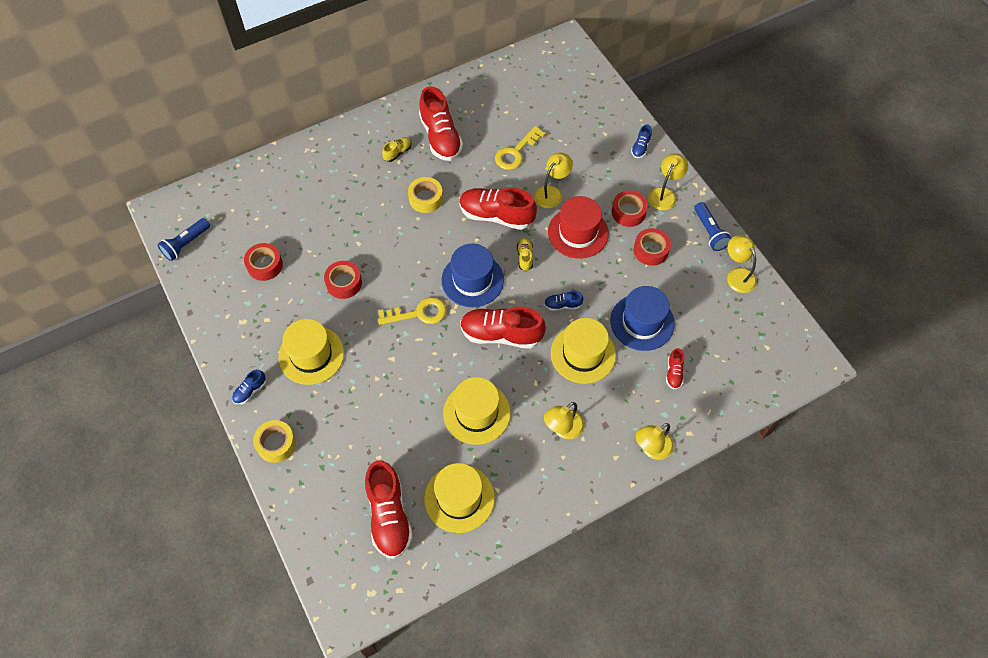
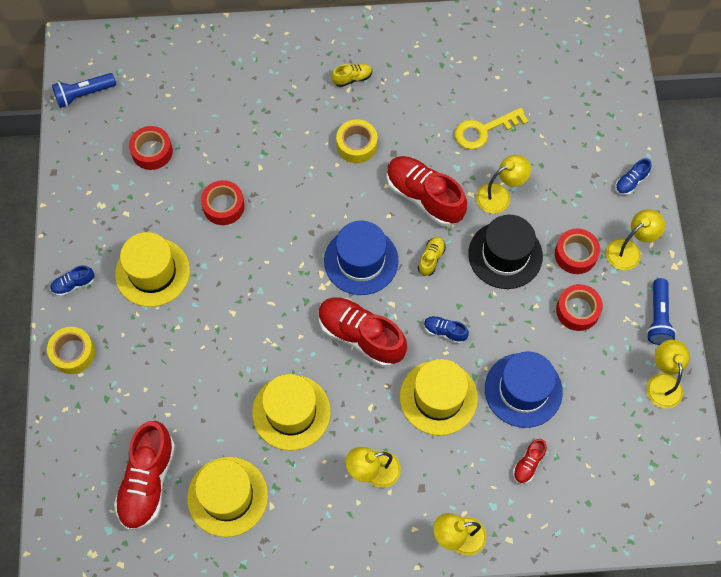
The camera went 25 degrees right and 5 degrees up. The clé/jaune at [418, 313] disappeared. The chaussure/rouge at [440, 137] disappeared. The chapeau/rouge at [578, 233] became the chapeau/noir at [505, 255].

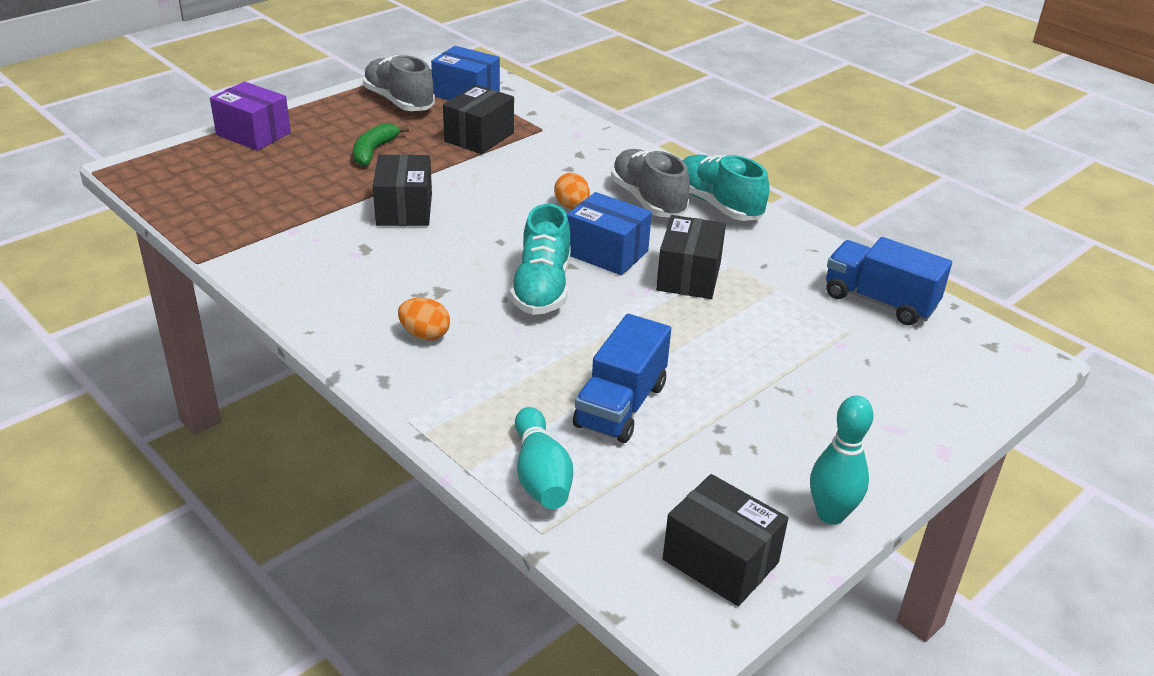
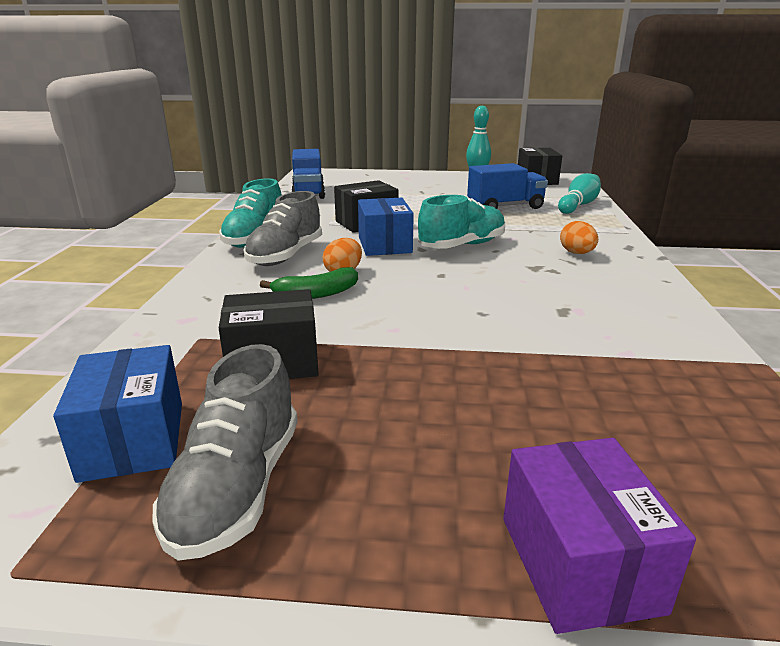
The camera went 130 degrees left and 10 degrees down. The boîte/noir at [404, 209] disappeared. The banane/vert moved from [374, 151] to [316, 294].

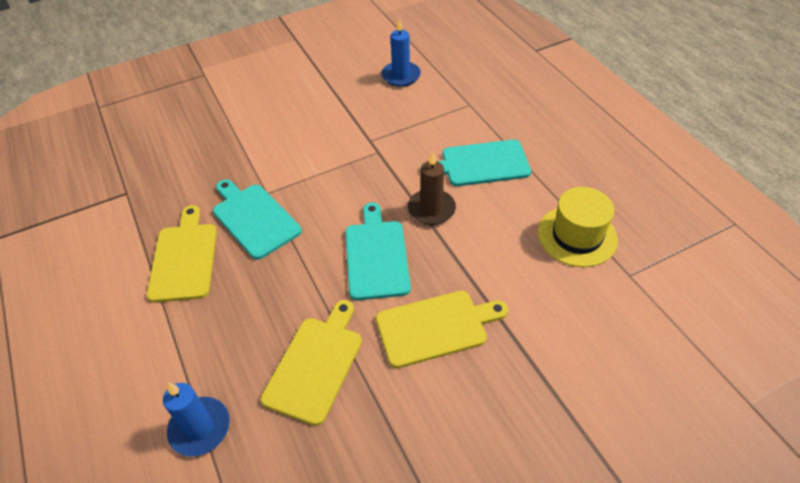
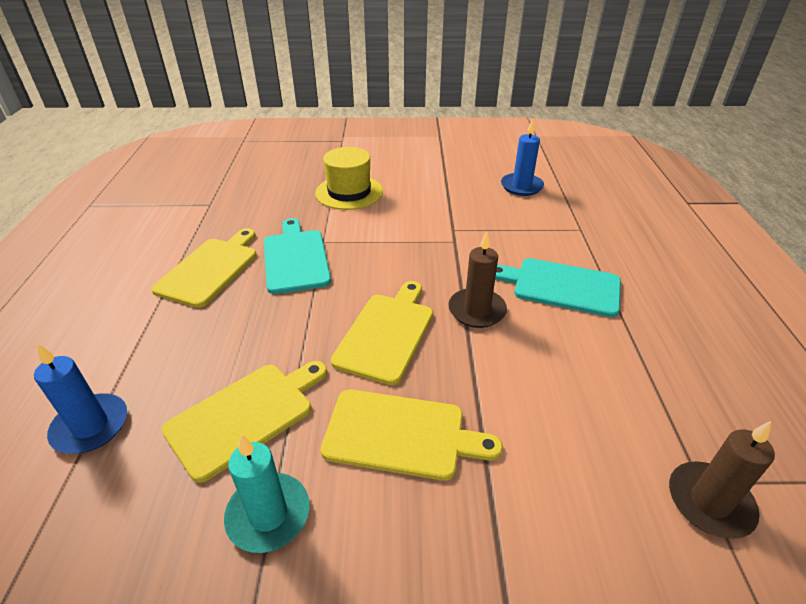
The camera went 25 degrees right and 10 degrees down. The bougie/turquoise at [268, 514] appeared. The bougie/marron at [709, 502] appeared. The chapeau/jaune moved from [577, 236] to [349, 192]. The planche à découper/turquoise at [376, 256] became the planche à découper/jaune at [386, 333].

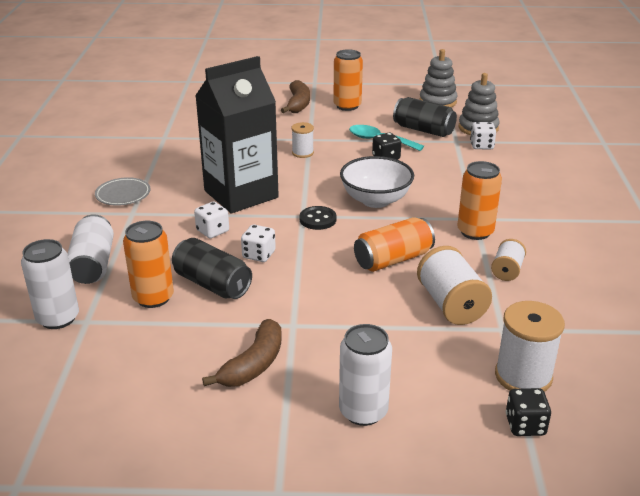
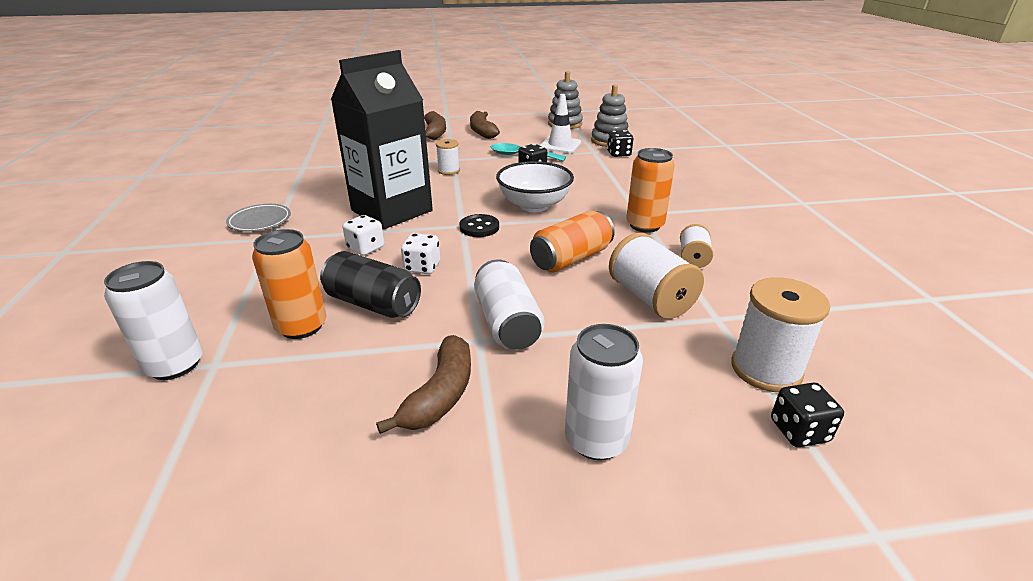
The camera went 10 degrees left and 0 degrees up. The canette/blanc moved from [93, 264] to [507, 323]. The canette/orange at [347, 106] was replaced by the banane/marron at [482, 131]. The canette/noir at [423, 130] was replaced by the cône de chantier/blanc at [560, 145]. The dé/blanc at [481, 146] became the dé/noir at [618, 154].

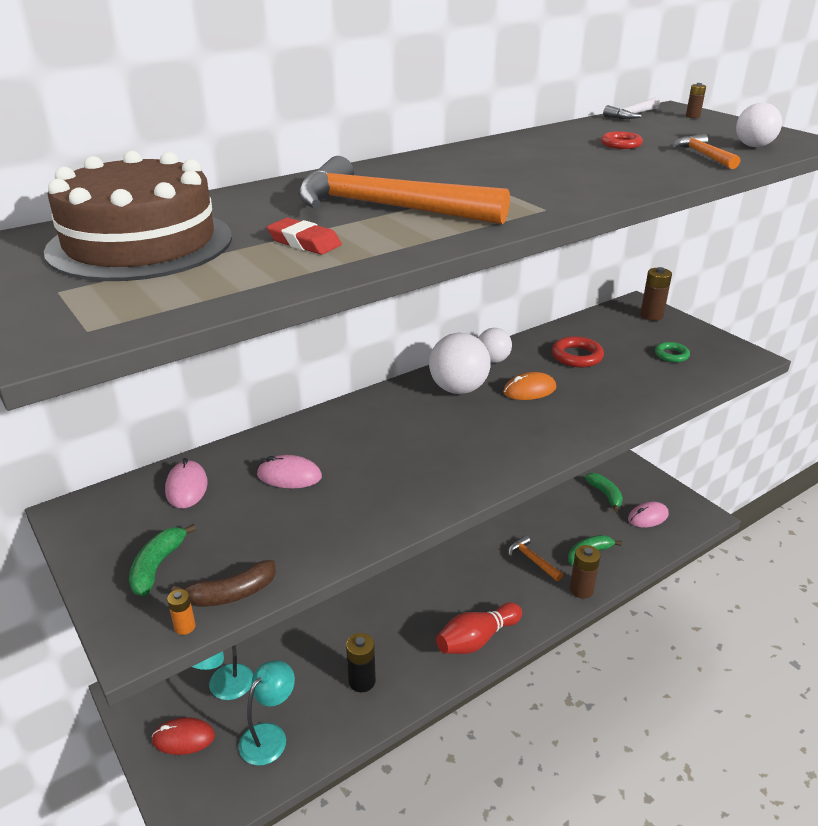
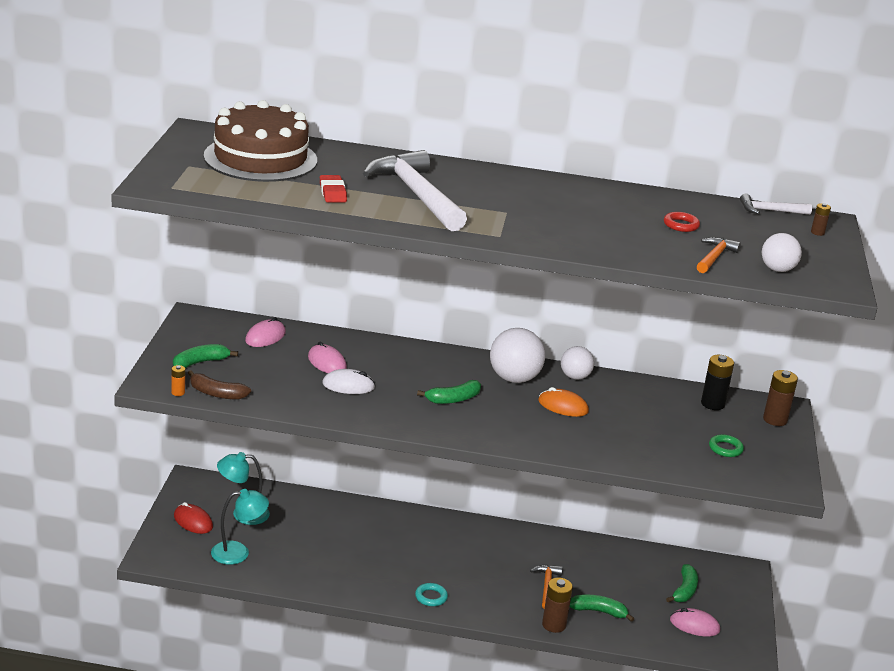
The camera went 40 degrees right and 5 degrees down. The anneau/rouge at [577, 356] disappeared. The souris/blanc at [348, 385] appeared. The banane/vert at [453, 399] appeared. The pile/noir moved from [362, 681] to [712, 404]. The quille/rouge at [477, 639] was replaced by the anneau/turquoise at [431, 597]. The marteau/orange at [387, 207] became the marteau/blanc at [416, 195].

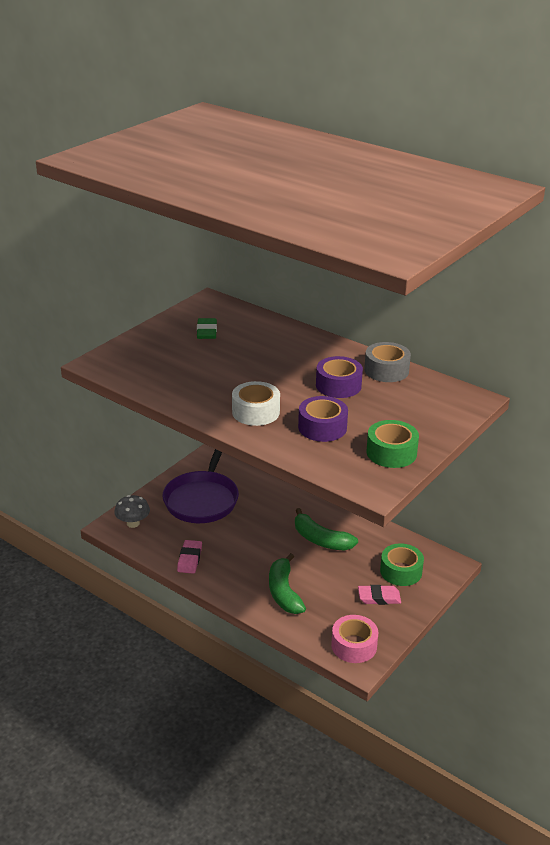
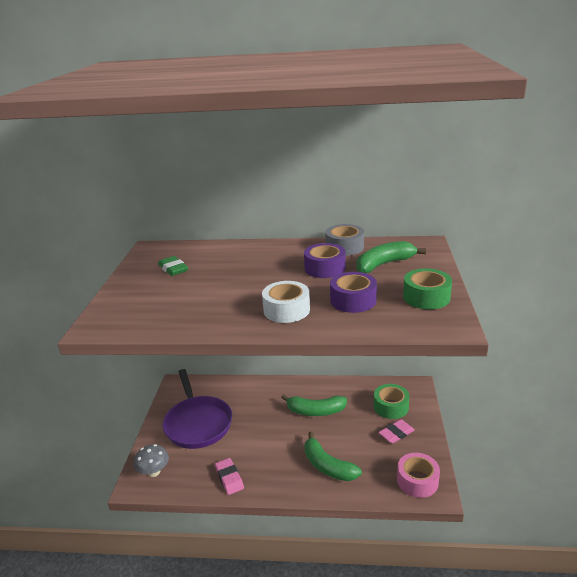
The camera went 30 degrees left and 5 degrees down. The banane/vert at [384, 264] appeared.

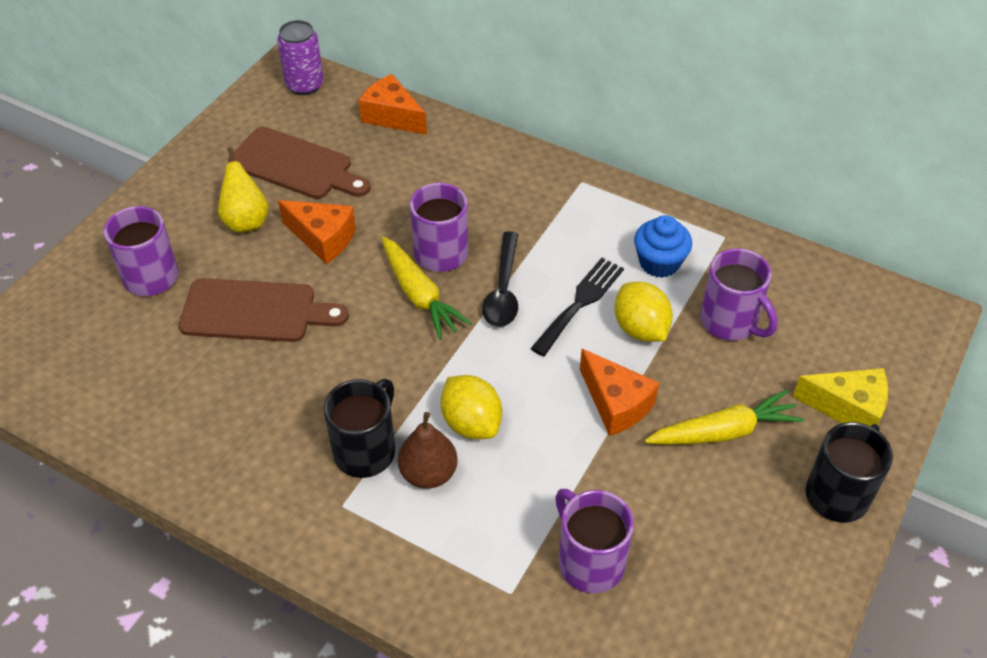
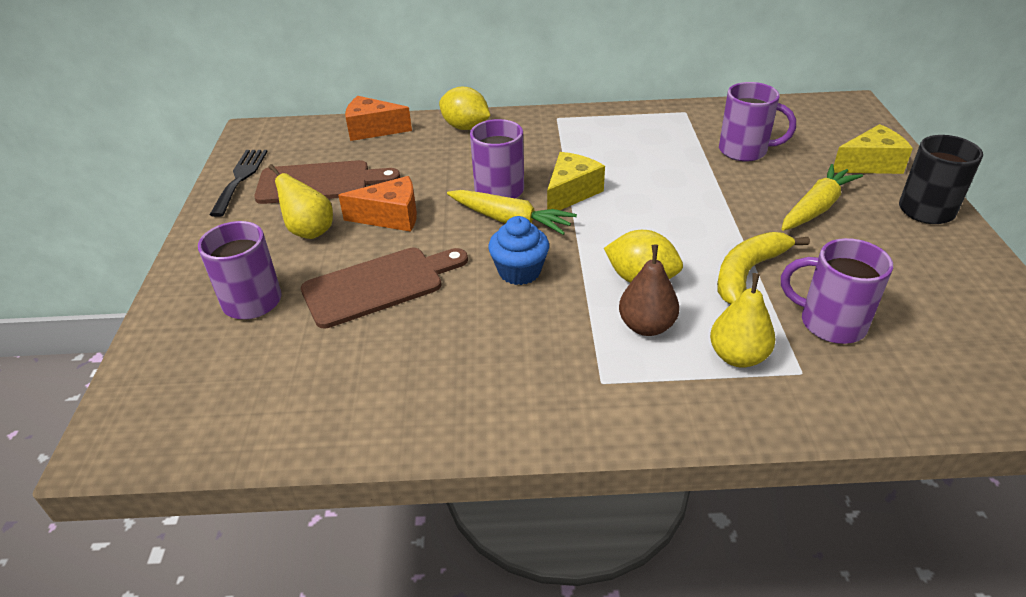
The camera went 30 degrees left and 10 degrees down. The canette/violet at [305, 85] disappeared. The tasse/noir at [366, 450] disappeared. The fromage/orange at [616, 403] disappeared. The poire/jaune at [737, 356] appeared. The banane/jaune at [748, 272] appeared. The fourchette/noir moved from [580, 303] to [240, 178]. The citron/jaune moved from [640, 329] to [465, 127]. The muffin/bleu moved from [659, 262] to [519, 271]. The cuillère/noir at [503, 290] was replaced by the fromage/jaune at [571, 193].

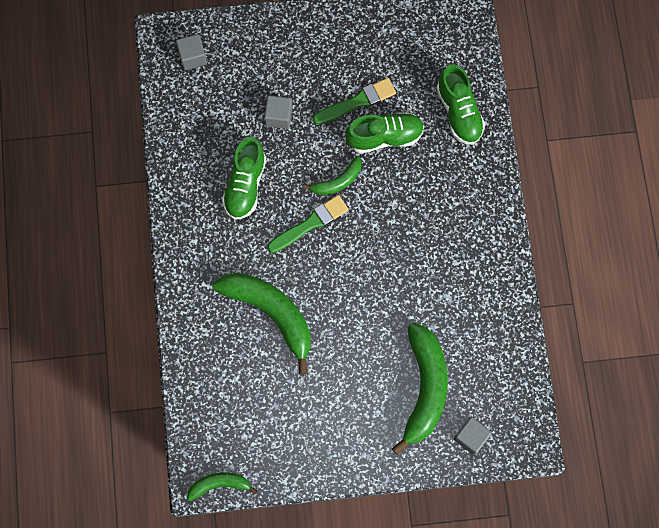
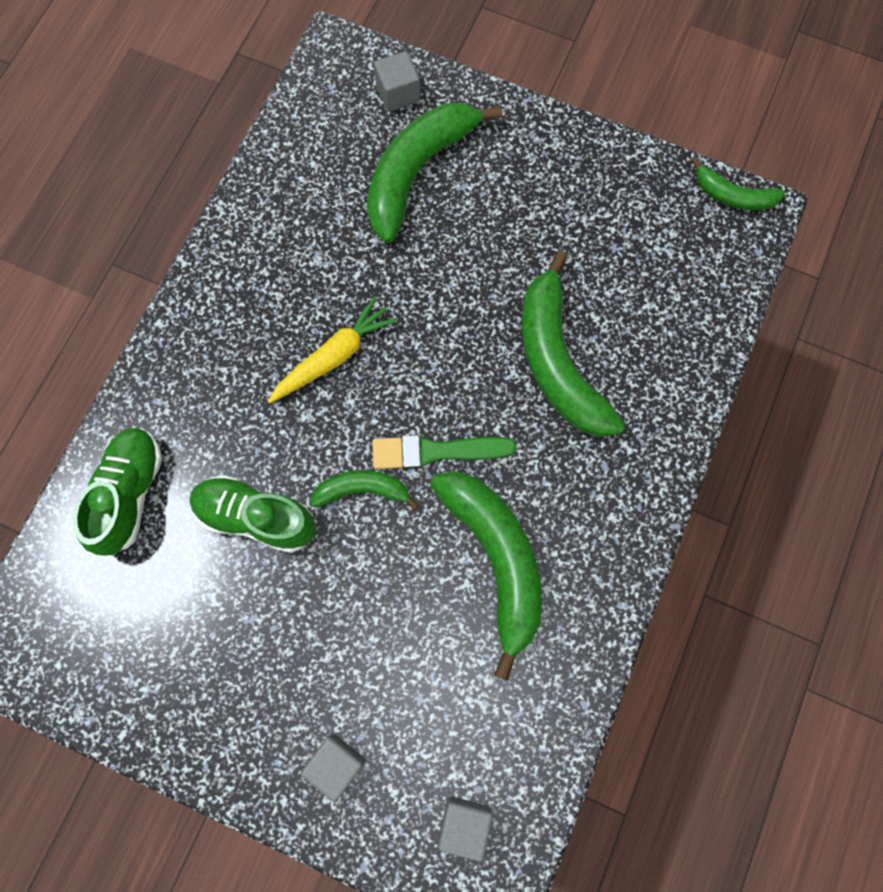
The camera went 150 degrees left and 0 degrees up. The pinceau/vert at [357, 102] disappeared. The carotte/jaune at [334, 356] appeared. The cube/gris moved from [279, 116] to [336, 764]. The chaussure/vert at [245, 185] was replaced by the banane/vert at [496, 559].

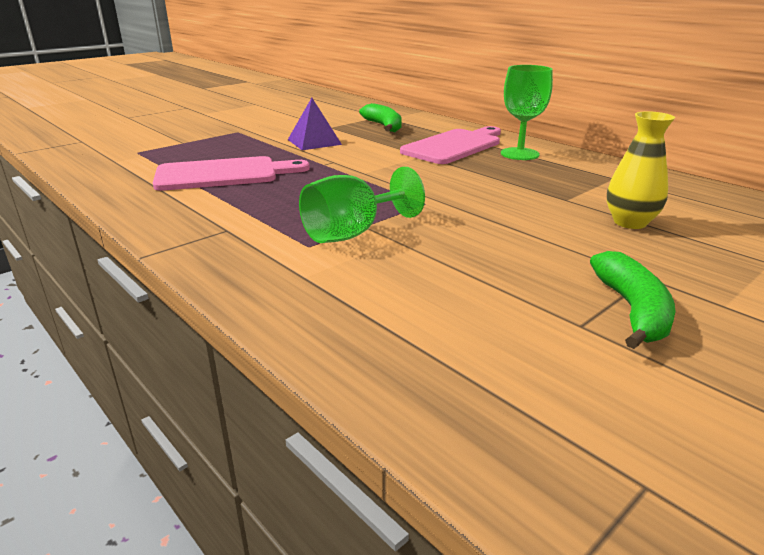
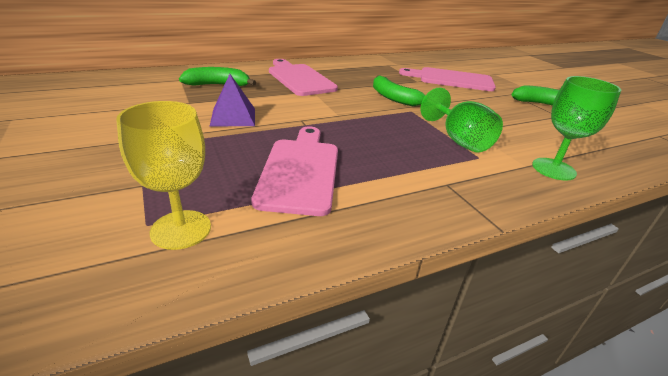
The camera went 75 degrees left and 5 degrees up. The verre à pied/jaune at [181, 229] appeared. The banane/vert at [393, 98] appeared. The verre à pied/vert moved from [519, 154] to [553, 169]. The vase/jaune at [630, 222] was replaced by the planche à découper/rose at [451, 79].

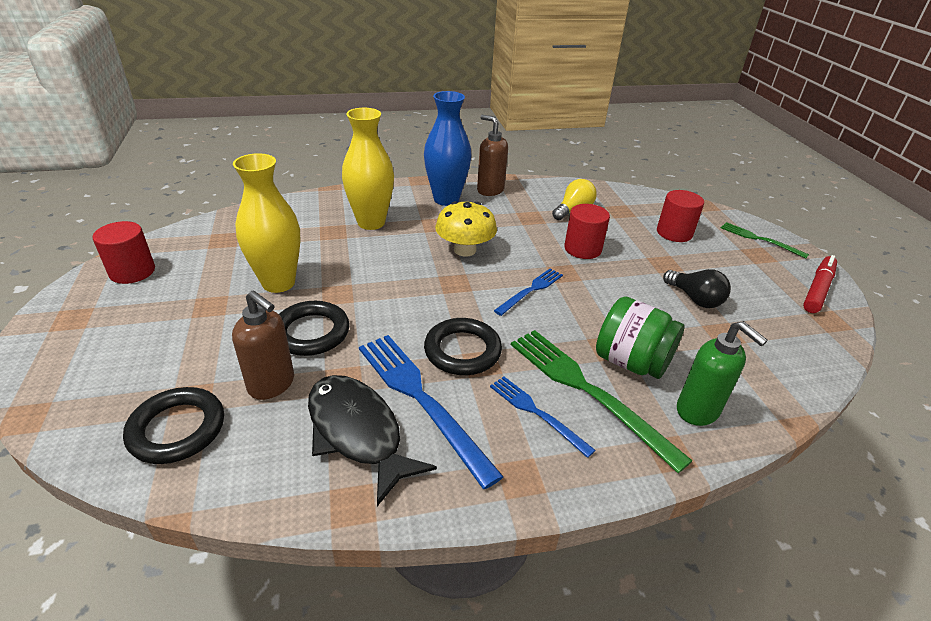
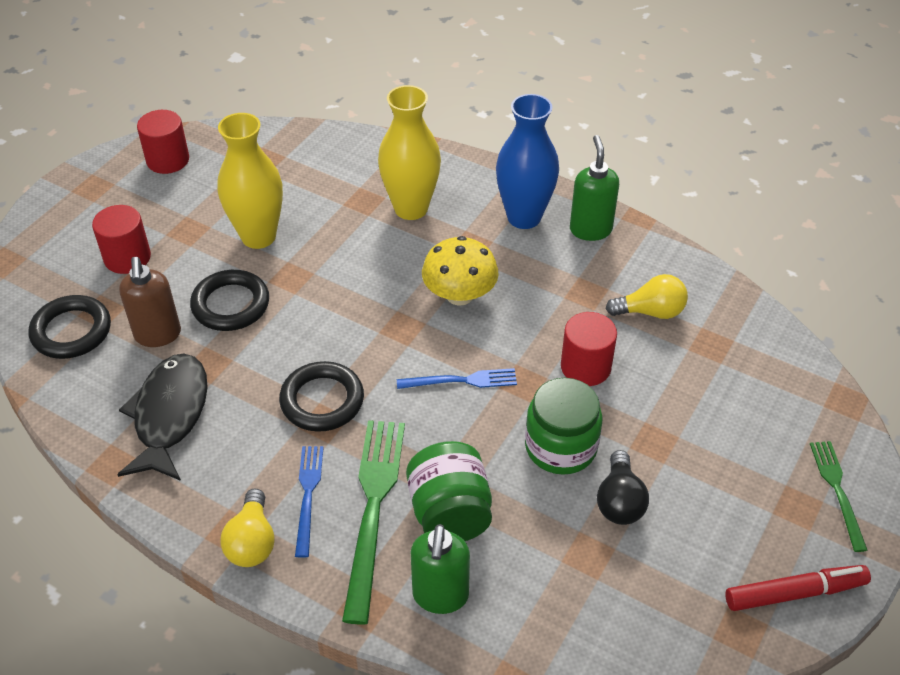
The camera went 45 degrees right and 10 degrees up. The fourchette/bleu at [421, 399] disappeared. The ampoule/jaune at [252, 542] appeared. The bocal/vert at [560, 447] appeared. The cylindre/rouge moved from [674, 233] to [127, 258]. The distributeur de savon/marron at [490, 190] became the distributeur de savon/vert at [590, 229].

